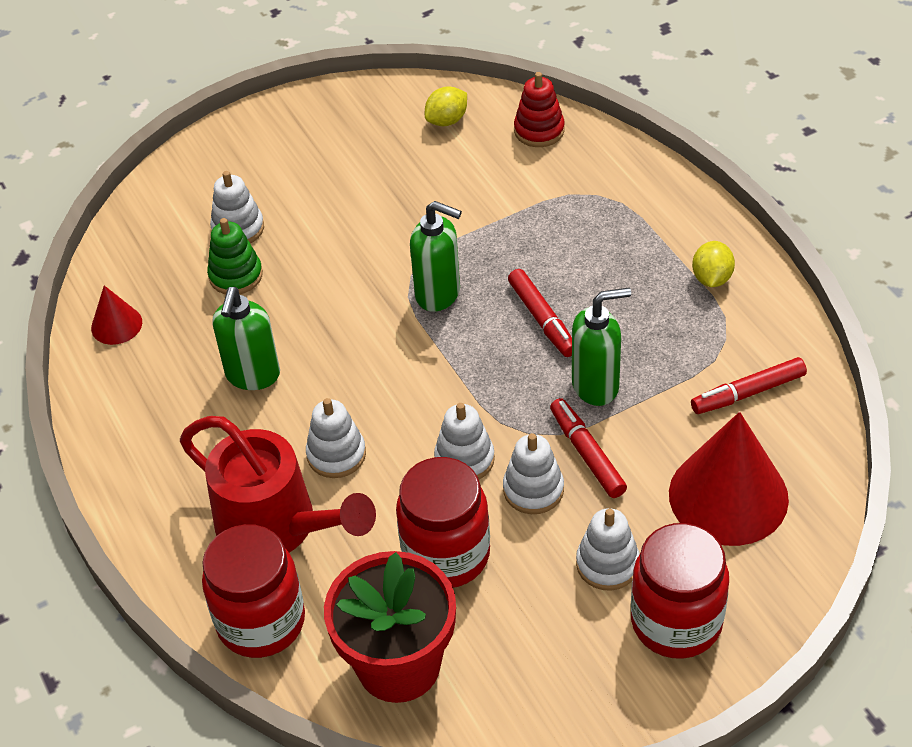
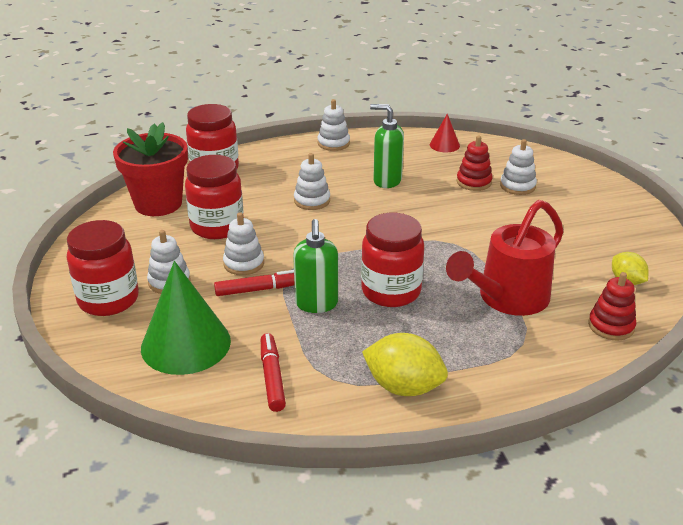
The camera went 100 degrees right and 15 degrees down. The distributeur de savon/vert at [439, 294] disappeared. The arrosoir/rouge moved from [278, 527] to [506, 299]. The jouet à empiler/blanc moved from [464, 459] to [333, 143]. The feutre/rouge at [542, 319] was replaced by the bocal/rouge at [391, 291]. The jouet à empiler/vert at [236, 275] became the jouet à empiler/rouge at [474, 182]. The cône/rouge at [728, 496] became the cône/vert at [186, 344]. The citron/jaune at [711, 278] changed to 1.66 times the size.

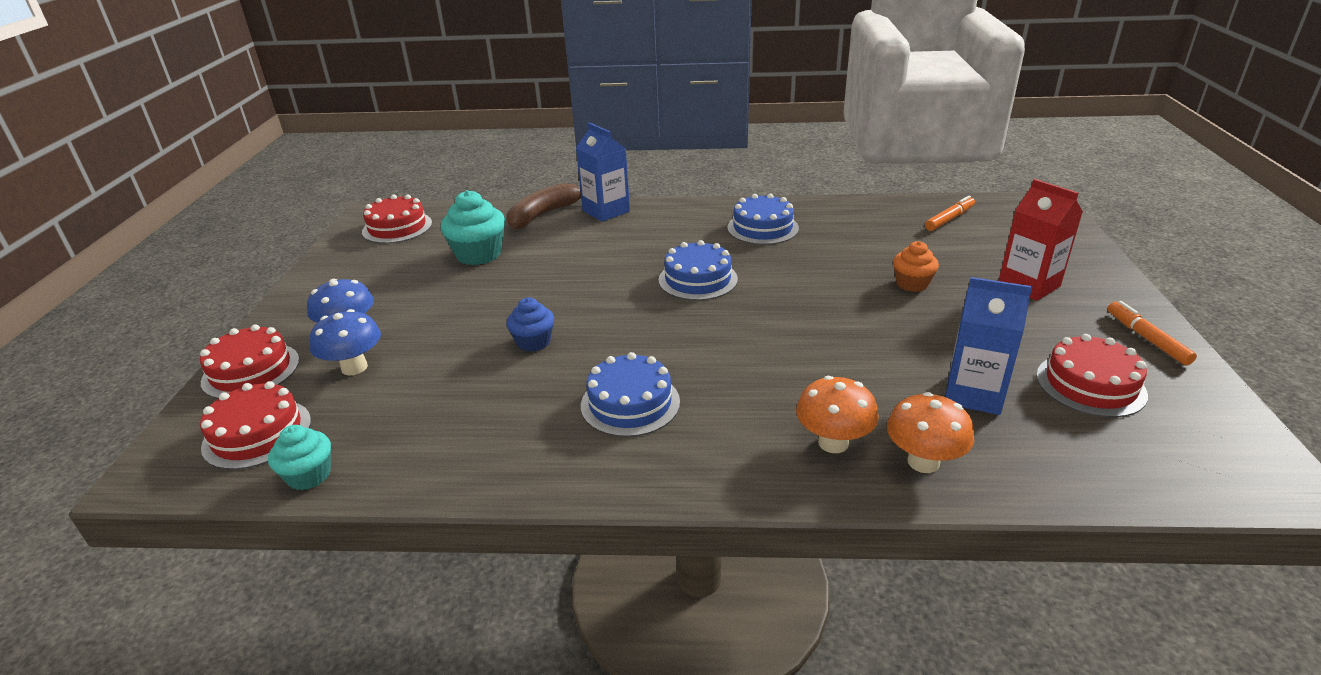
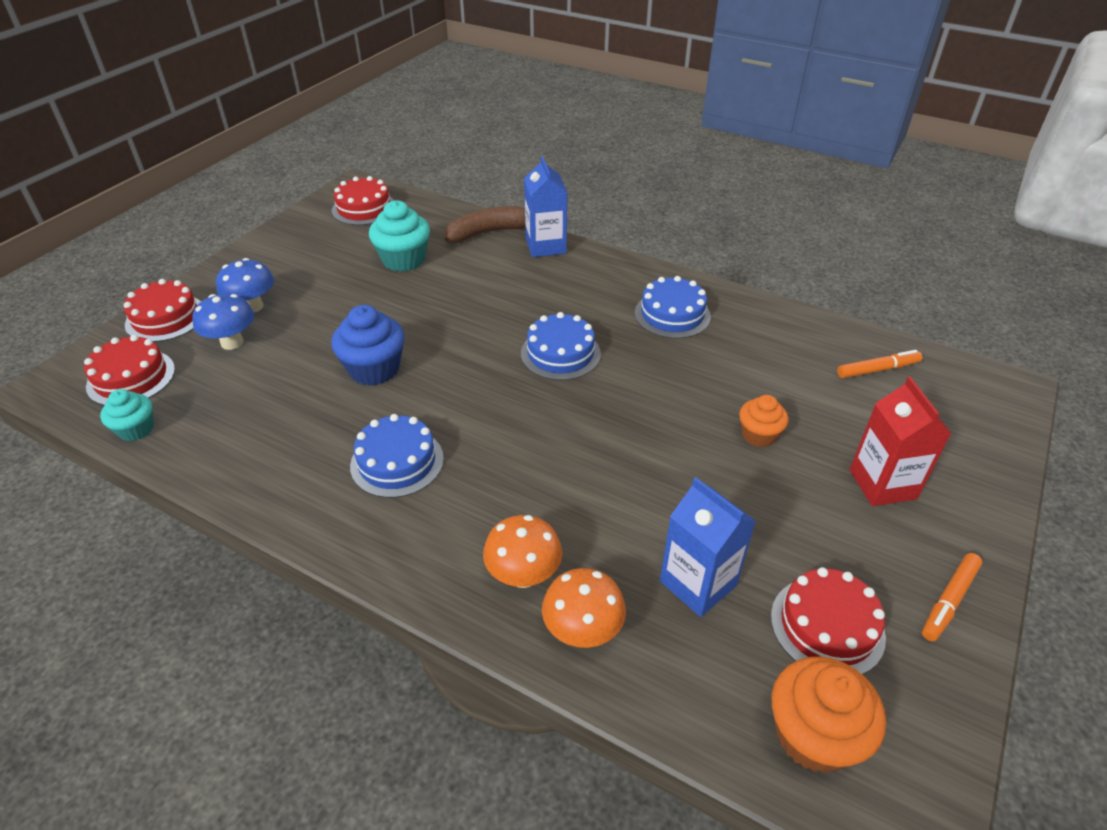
The camera went 25 degrees right and 10 degrees up. The muffin/orange at [813, 735] appeared. The feutre/orange at [1146, 338] turned 150 degrees counterclockwise. The muffin/bleu at [533, 342] changed to 1.61 times the size.

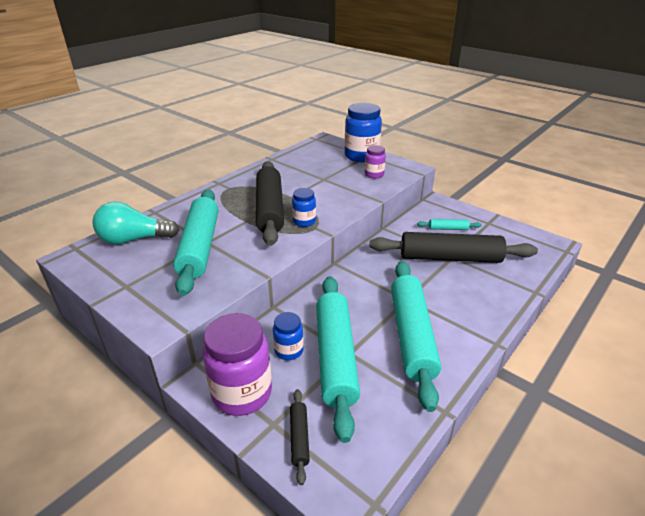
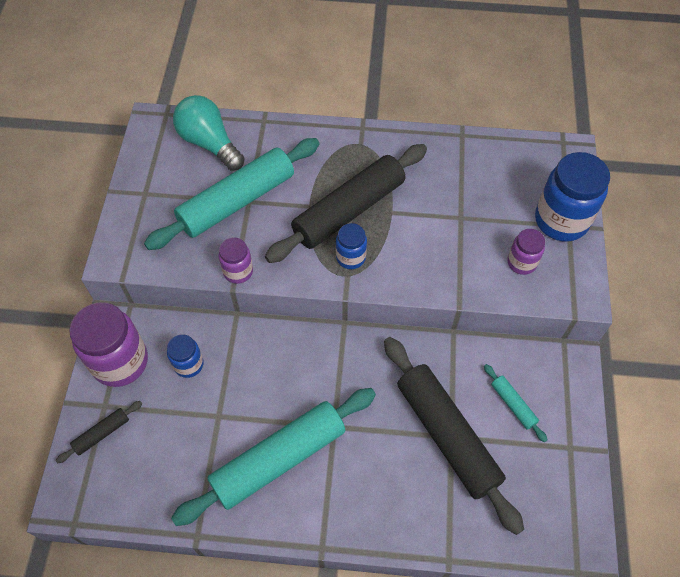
The camera went 55 degrees right and 25 degrees up. The rouleau à pâtisserie/turquoise at [336, 357] disappeared. The bocal/violet at [238, 271] appeared.

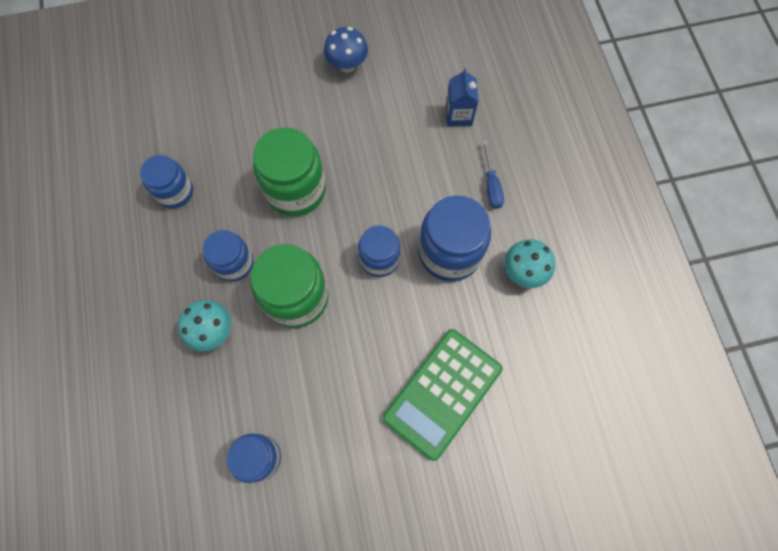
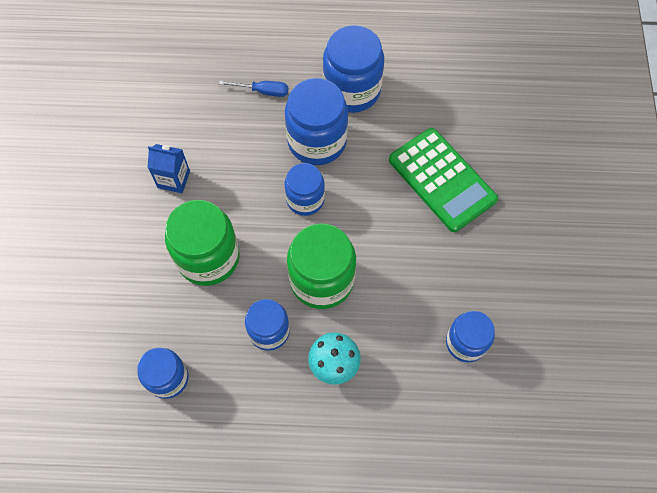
The camera went 75 degrees left and 5 degrees down. The champignon/bleu at [347, 65] disappeared. The brique de lait/bleu moved from [458, 115] to [174, 179]. The champignon/turquoise at [523, 272] was replaced by the bocal/bleu at [352, 90].

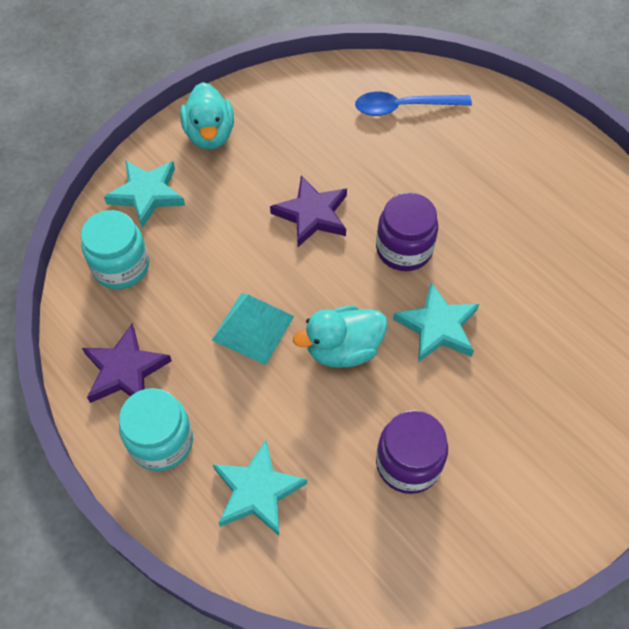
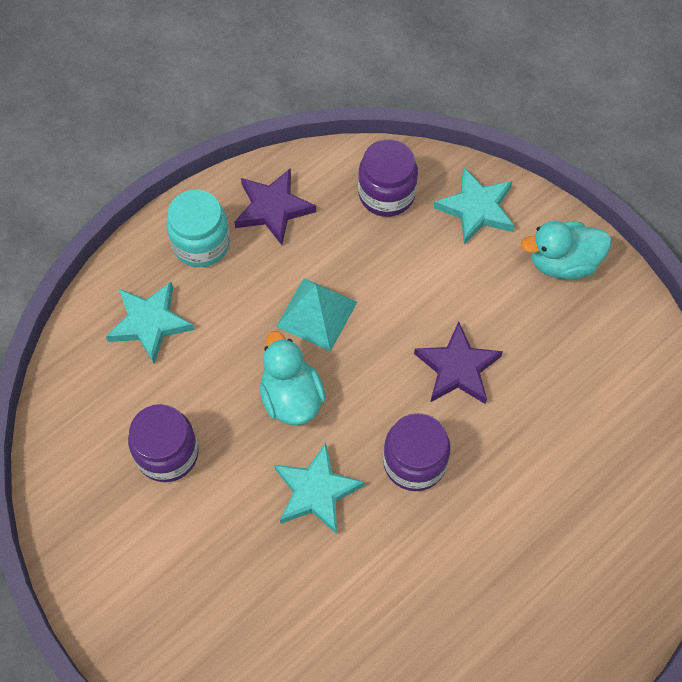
The camera went 90 degrees right and 5 degrees up. The cuillère/bleu at [404, 107] disappeared. The bocal/turquoise at [121, 266] became the bocal/violet at [386, 194].

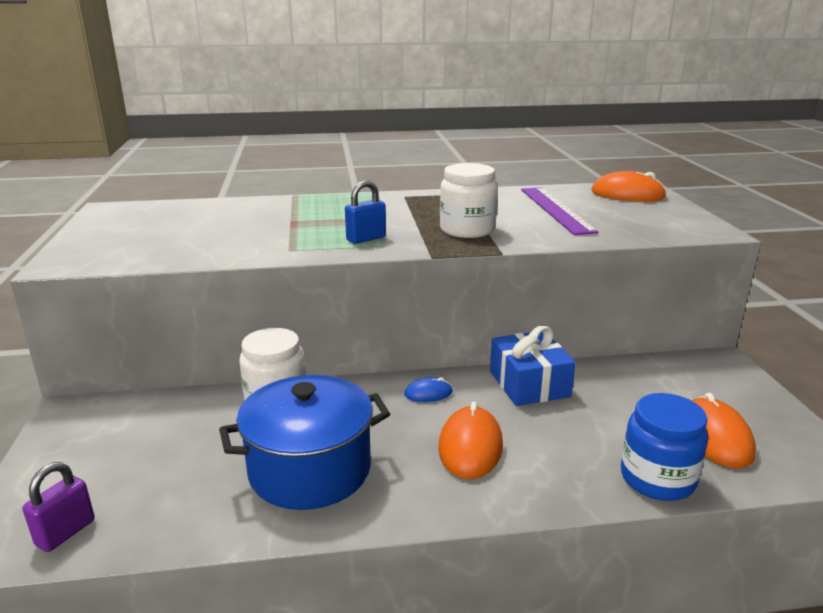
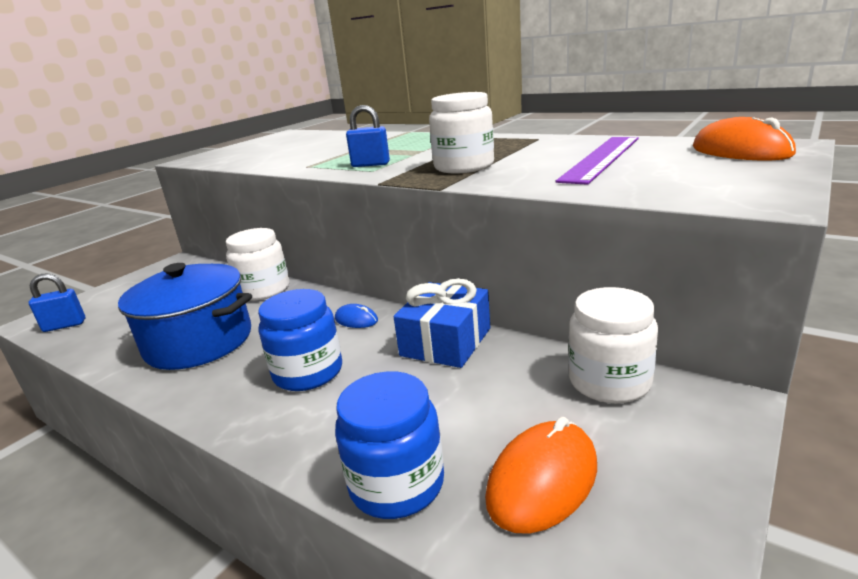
The camera went 45 degrees right and 0 degrees up. The bocal/blanc at [609, 381] appeared. The souris/orange at [470, 446] was replaced by the bocal/bleu at [308, 372]. The cadenas/violet at [65, 532] became the cadenas/bleu at [64, 325].

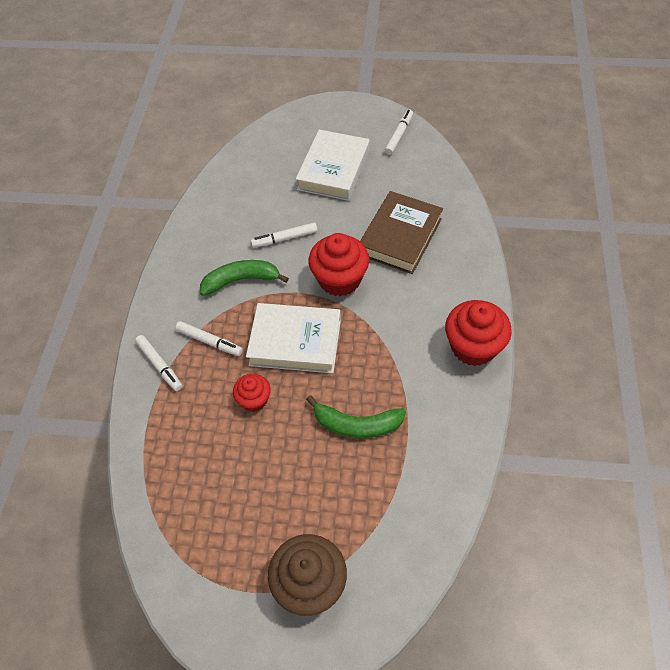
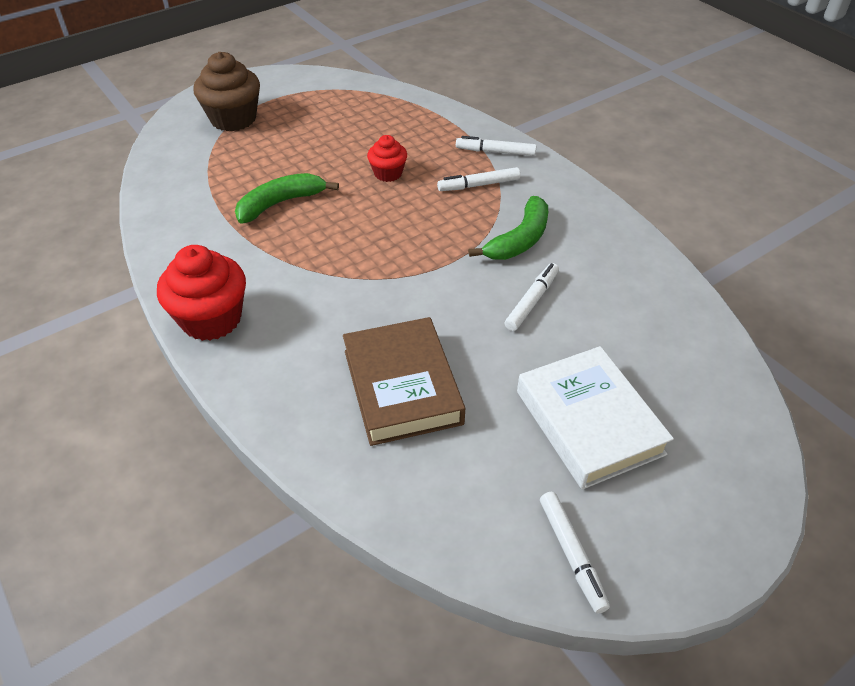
The camera went 135 degrees right and 10 degrees down. The livre/blanc at [295, 342] disappeared. The muffin/rouge at [339, 279] disappeared.

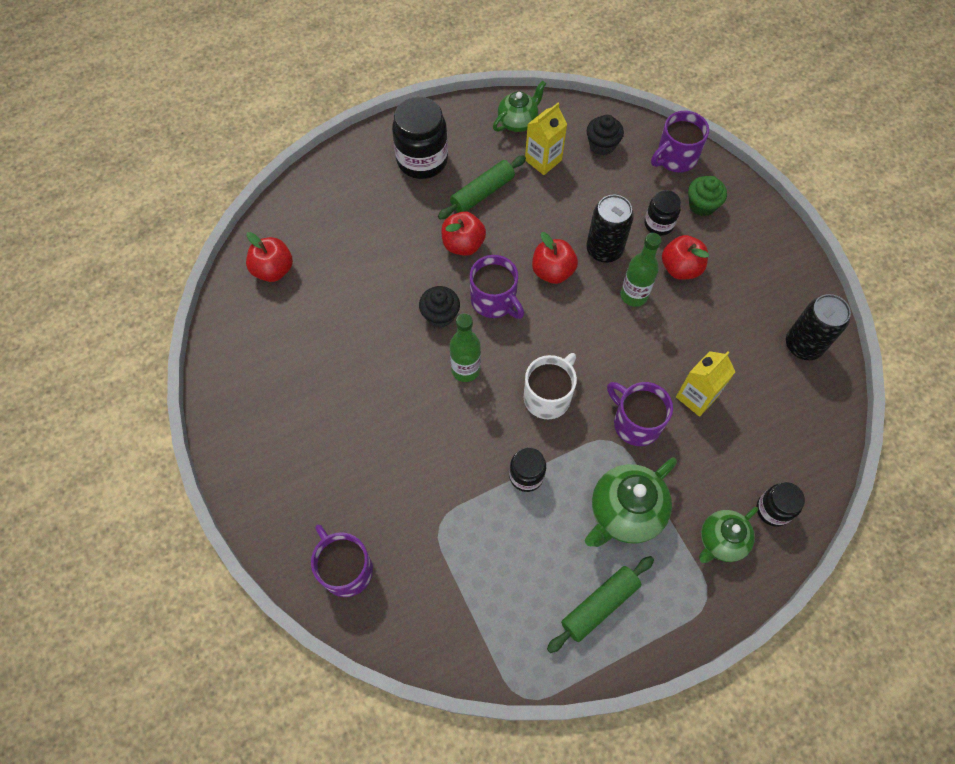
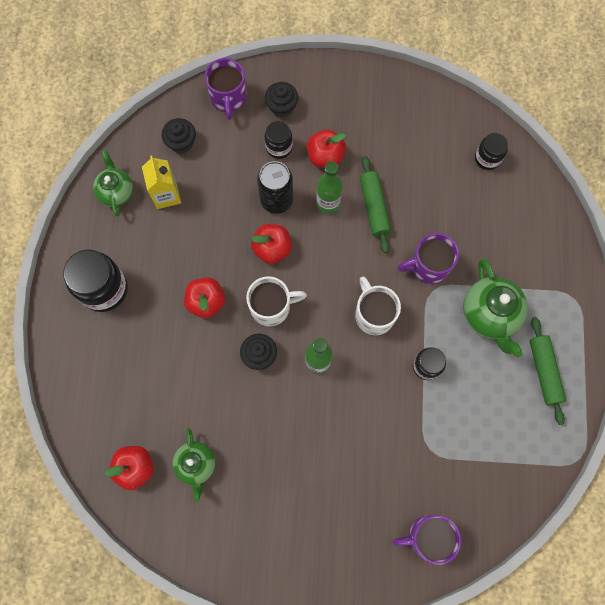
The camera went 60 degrees left and 10 degrees up. The brique de lait/jaune at [696, 397] disappeared. The canette/noir at [803, 345] disappeared. The rouleau à pâtisserie/vert moved from [482, 193] to [374, 207]. The théière/vert moved from [721, 541] to [196, 464]. The bocal/noir moved from [773, 510] to [487, 158]. The tasse/violet at [494, 301] became the tasse/blanc at [271, 307]. The muffin/vert at [702, 205] became the muffin/noir at [282, 106].

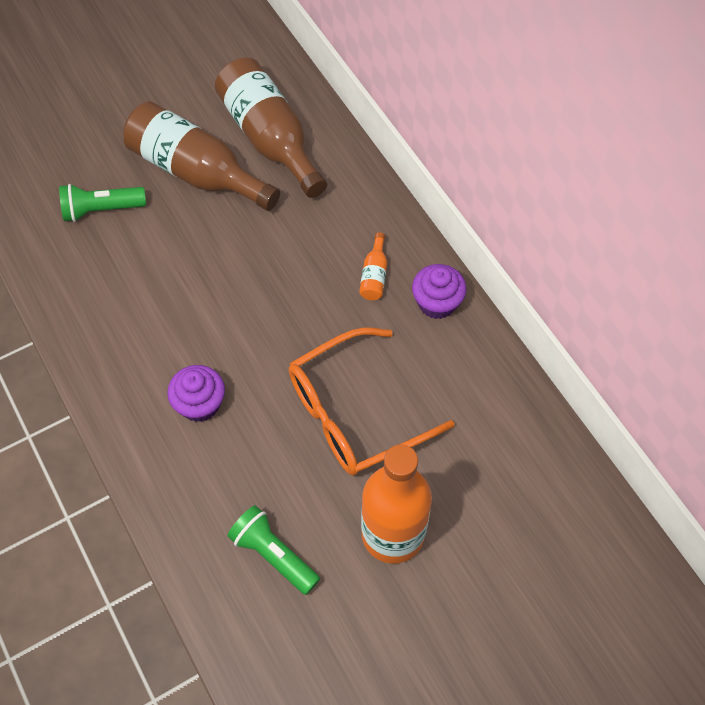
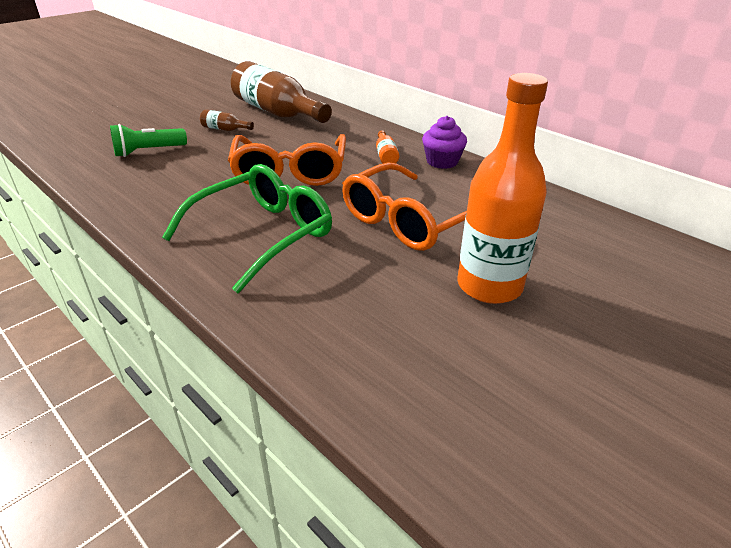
The camera went 15 degrees left and 25 degrees down. The lampe de poche/vert at [273, 555] disappeared. The lunettes/orange at [290, 172] appeared. The muffin/violet at [200, 404] was replaced by the lunettes/vert at [263, 234]. The bouteille/marron at [196, 172] changed to 0.41 times the size.

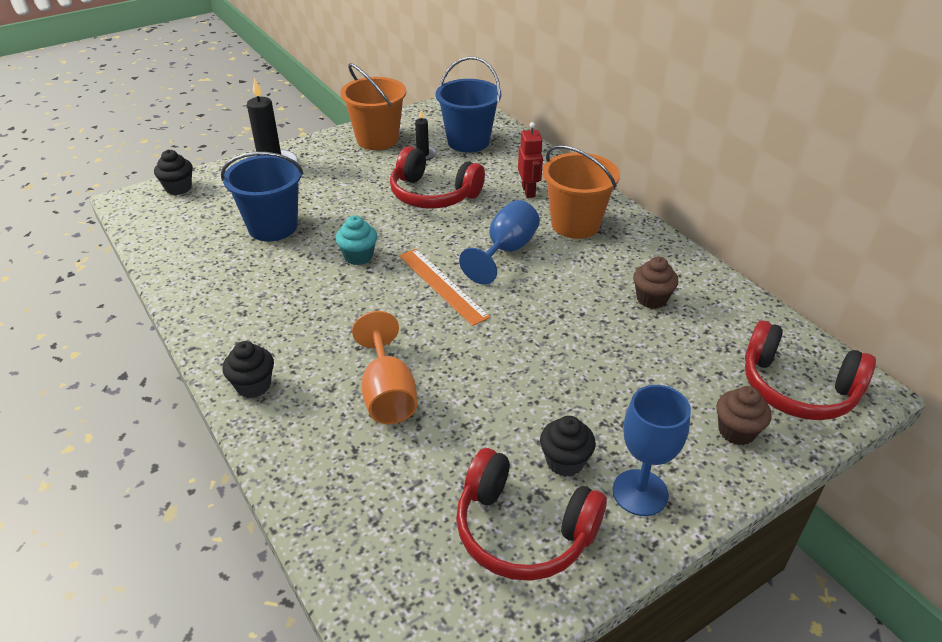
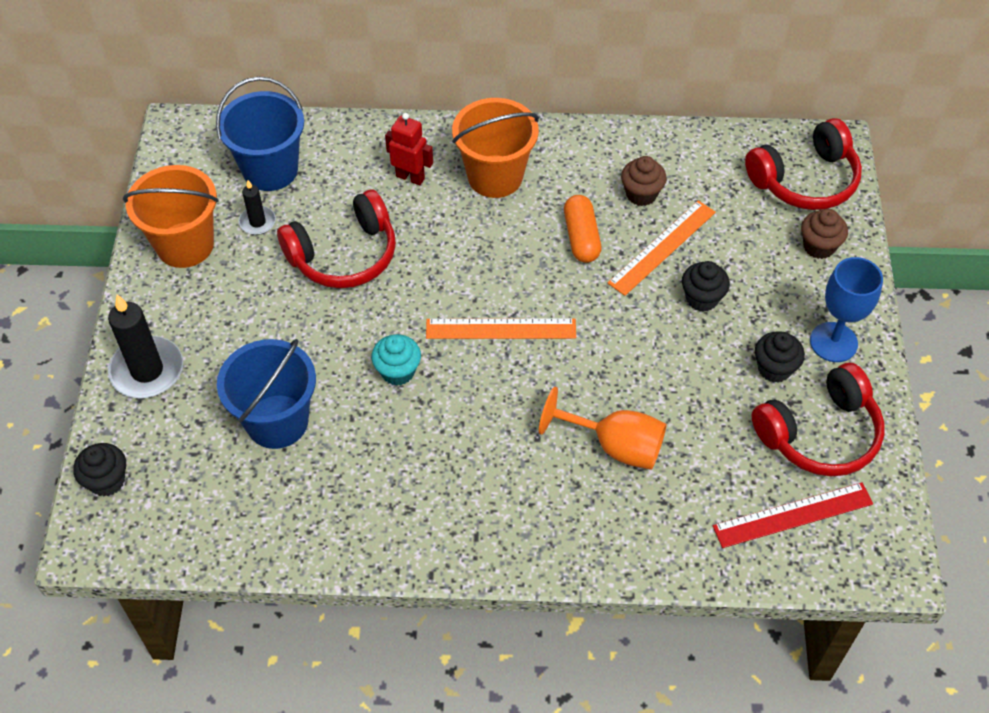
The camera went 55 degrees left and 15 degrees up. The verre à pied/bleu at [506, 251] disappeared. The gélule/orange at [581, 237] appeared. The règle/orange at [662, 247] appeared. The règle/rouge at [793, 515] appeared. The muffin/noir moved from [253, 385] to [702, 298].

